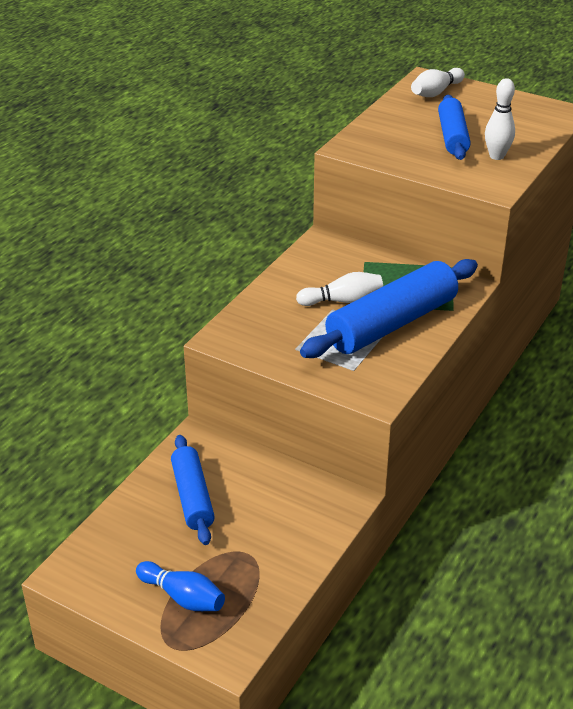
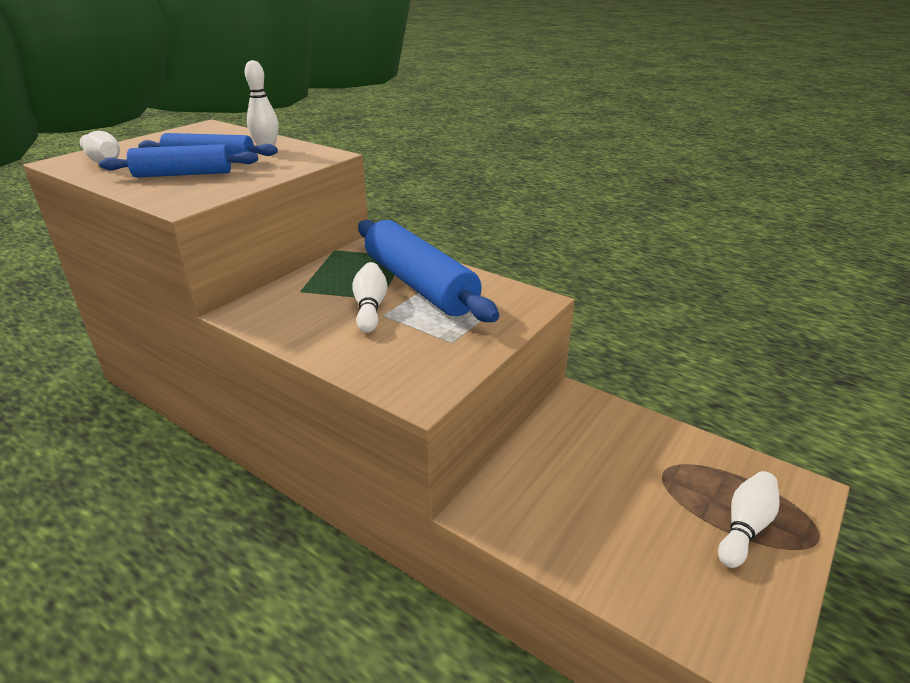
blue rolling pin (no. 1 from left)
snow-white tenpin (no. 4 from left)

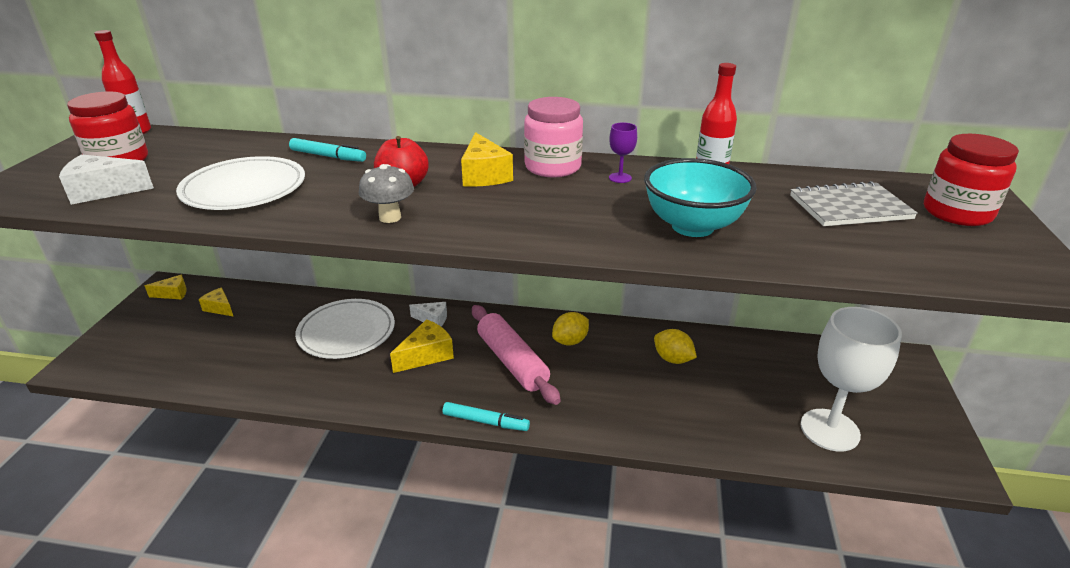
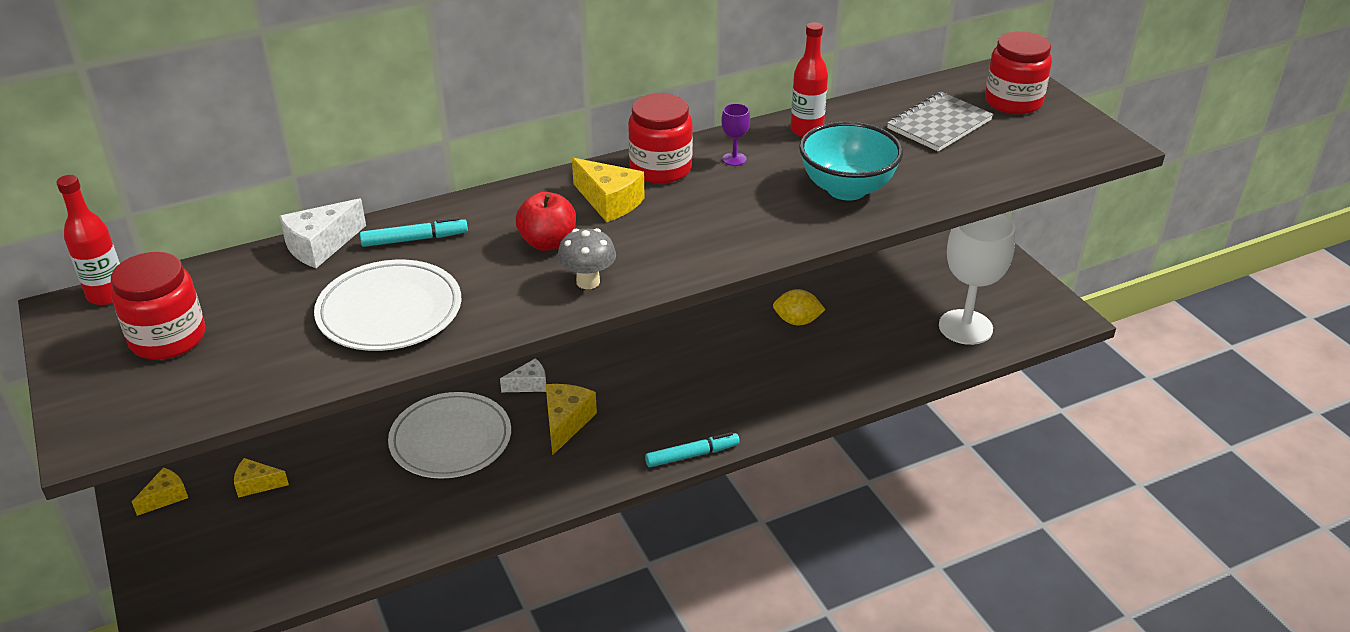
rosy rolling pin
golden lemon (no. 1 from left in the first image)
snow-white cheese (no. 1 from left)
crimson jar (no. 2 from left)

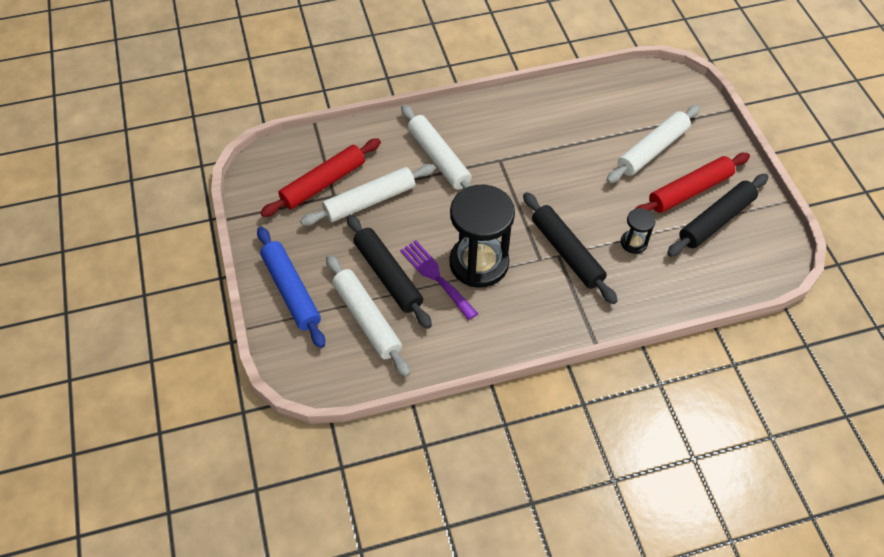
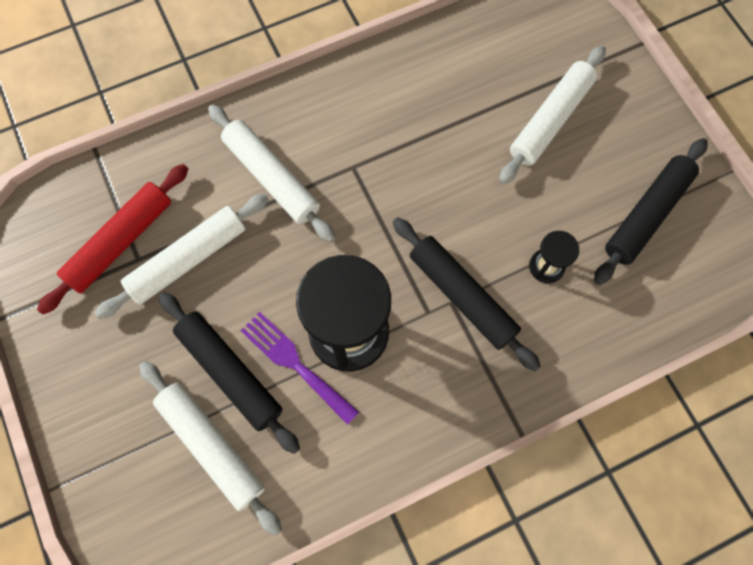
blue rolling pin
crimson rolling pin (no. 2 from left in the first image)

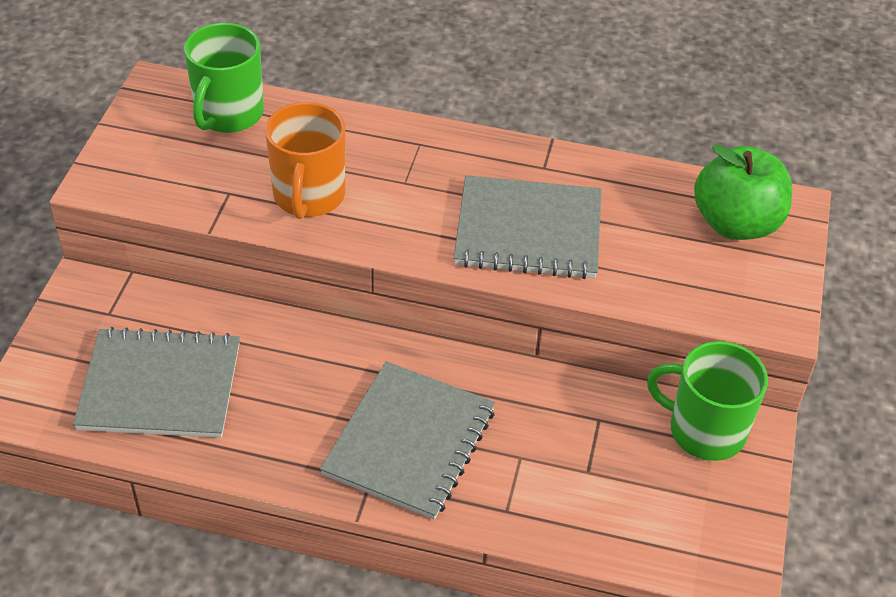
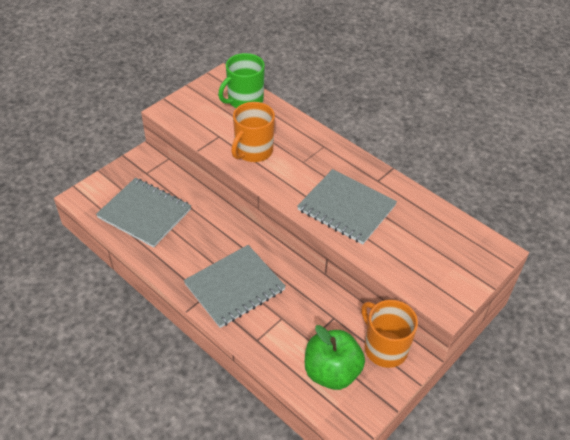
leaf-green toy apple
orange tea mug (no. 2 from left)

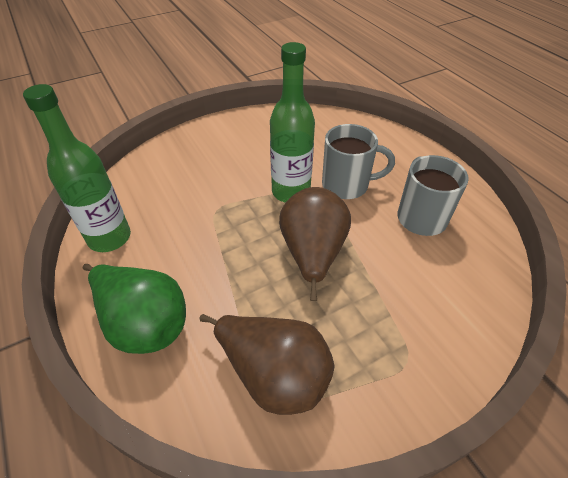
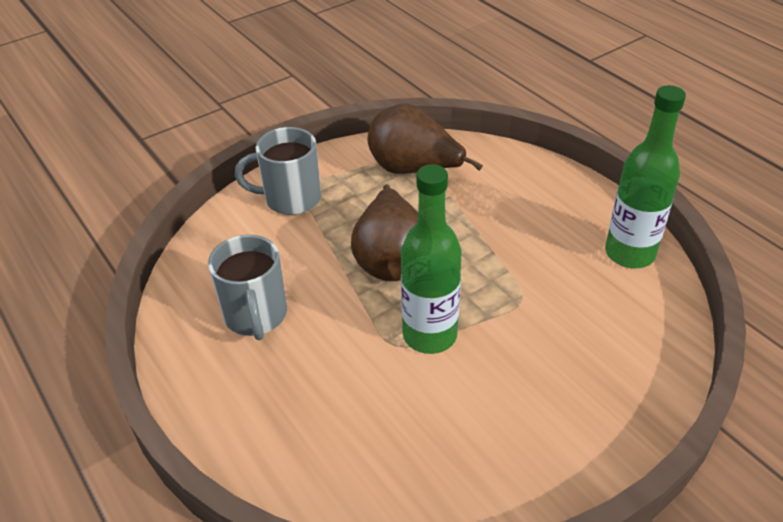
leaf-green pear
ash-grey tea mug (no. 2 from left)

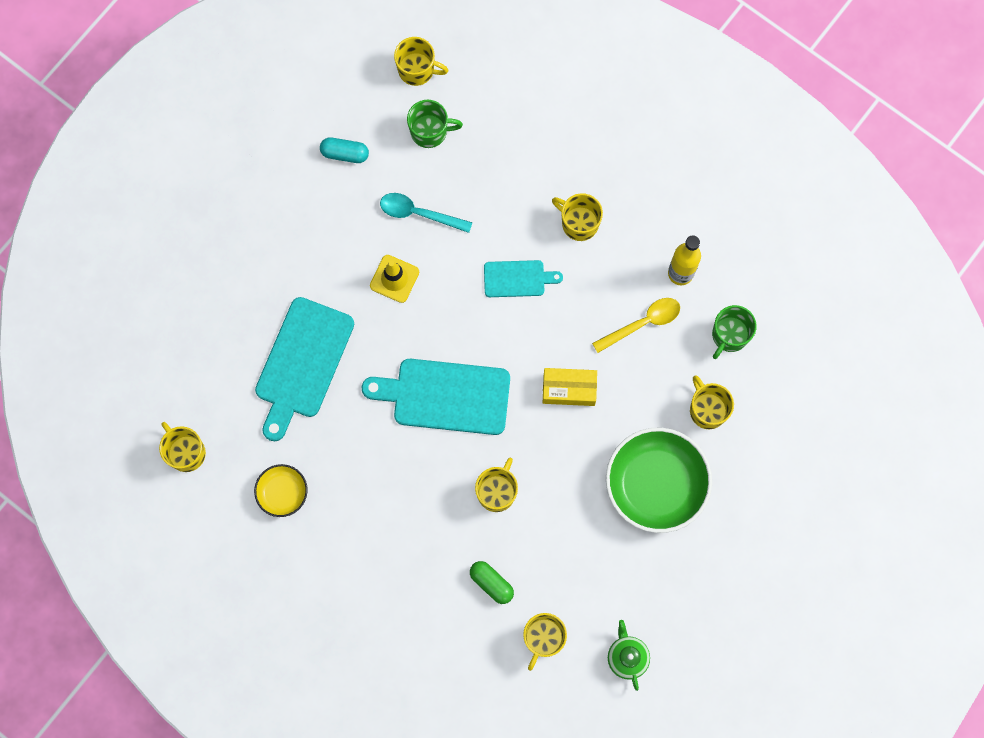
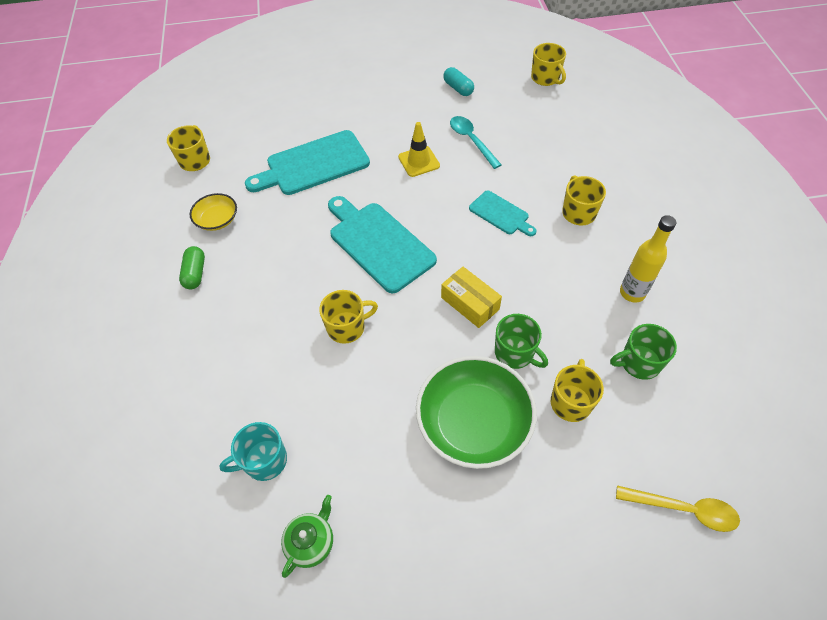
leaf-green tea mug (no. 1 from left)
leaf-green pill shape
golden teaspoon
aqua tea mug

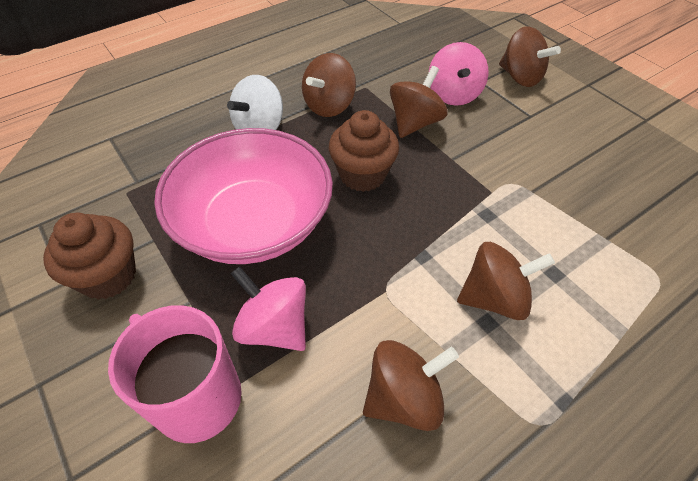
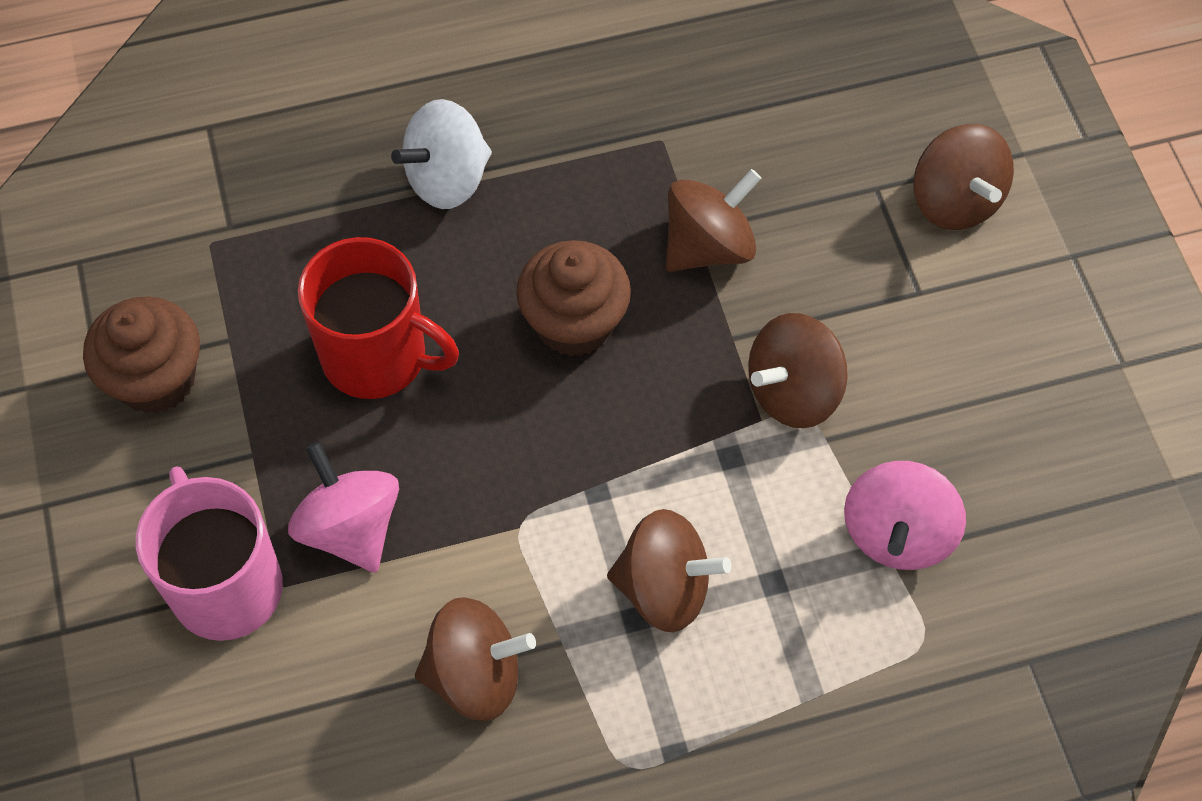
brown spinning top (no. 4 from left)
rosy spinning top (no. 2 from left)
crimson tea mug

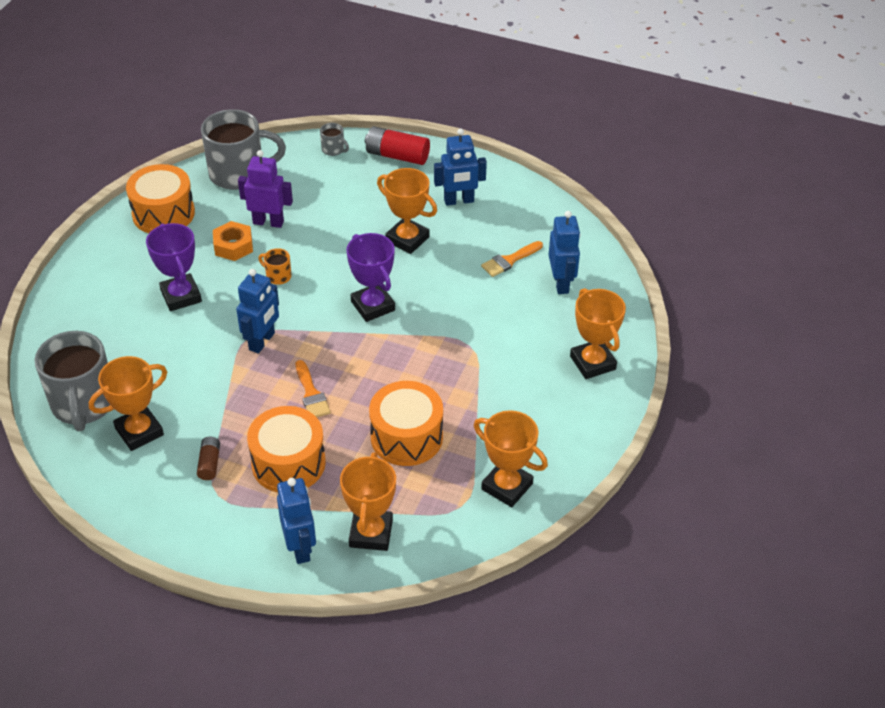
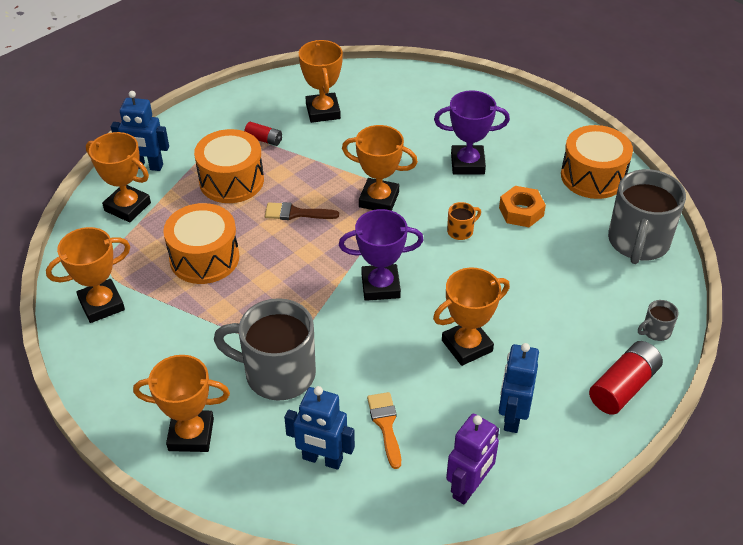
ash-grey tea mug (no. 1 from left)
royal purple robot
orange award cup (no. 5 from left)
crimson battery (no. 1 from left)
brown brush

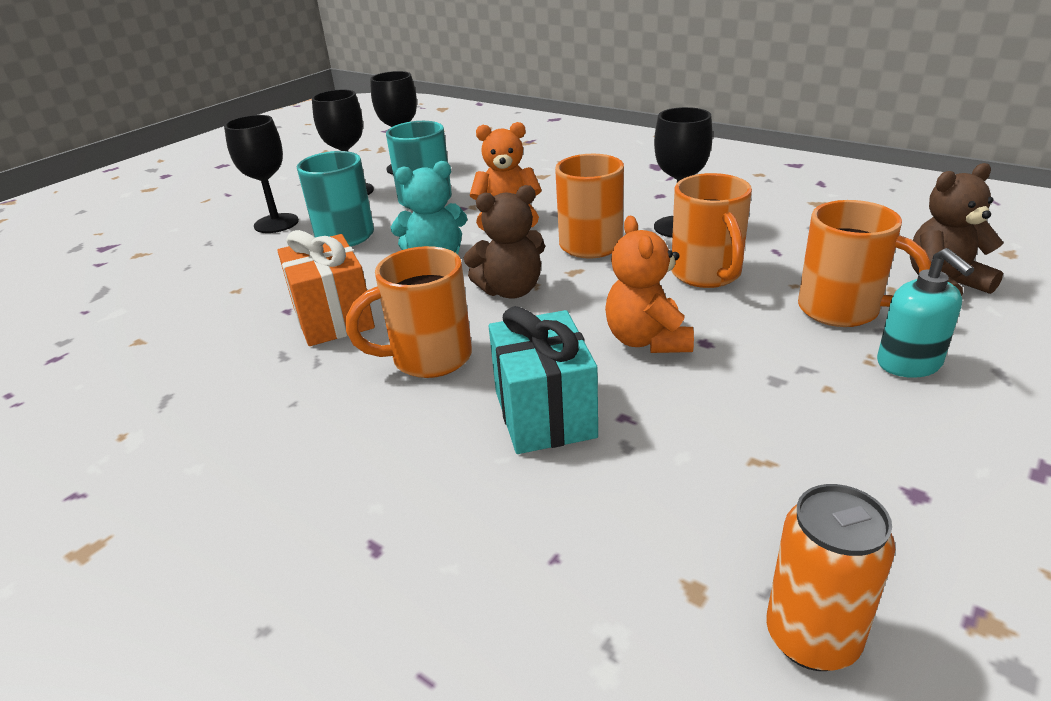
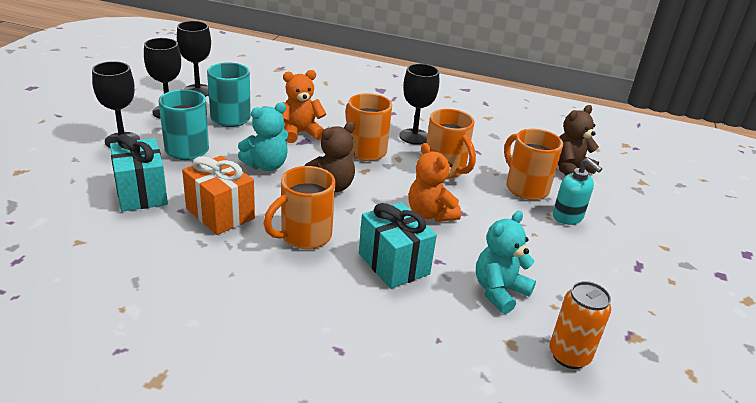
aqua present (no. 1 from left)
aqua teddy bear (no. 2 from left)
orange tea mug (no. 4 from left)

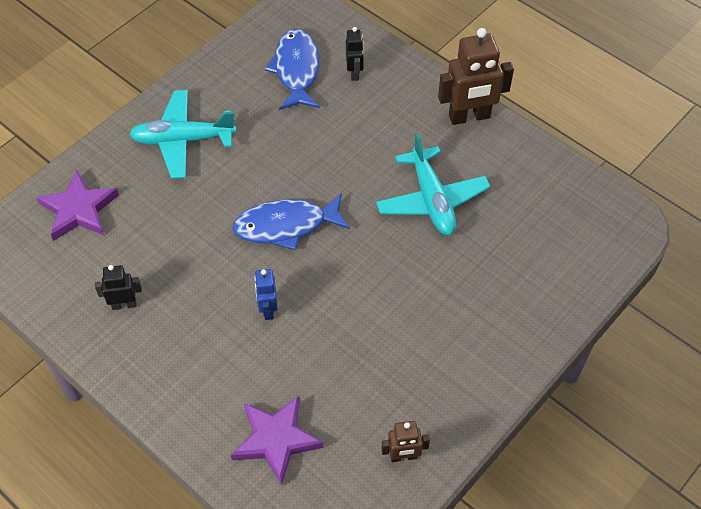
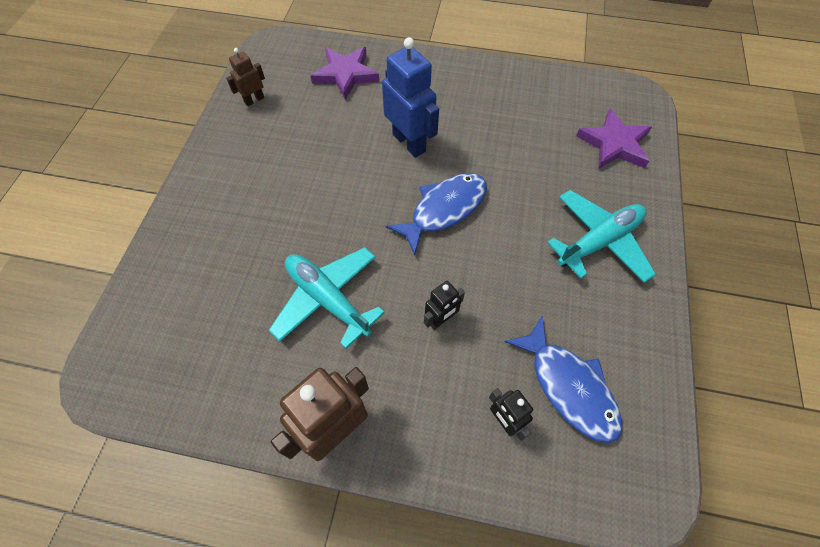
black robot (no. 1 from left)
blue robot

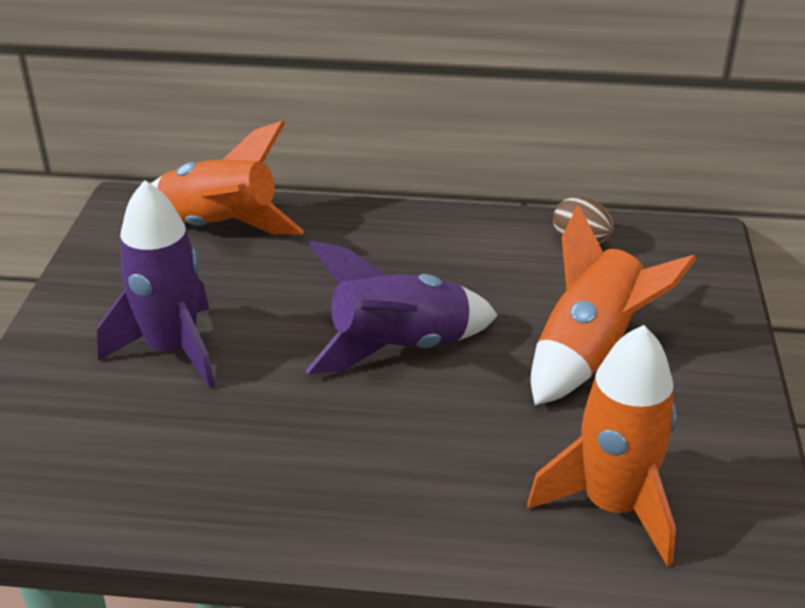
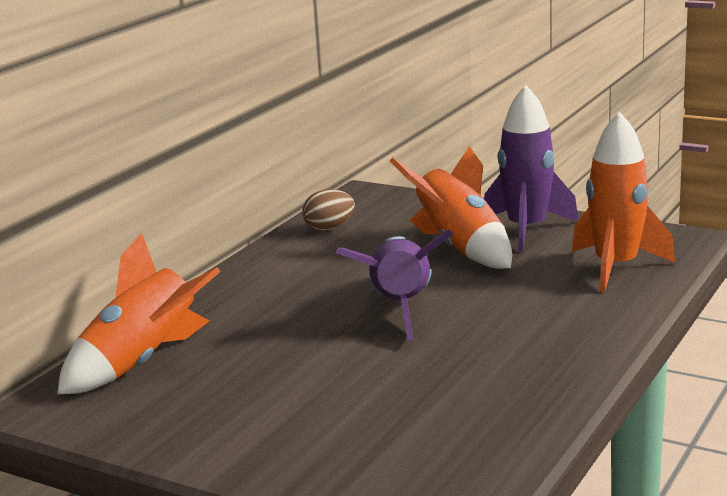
royal purple rocket (no. 2 from left)

